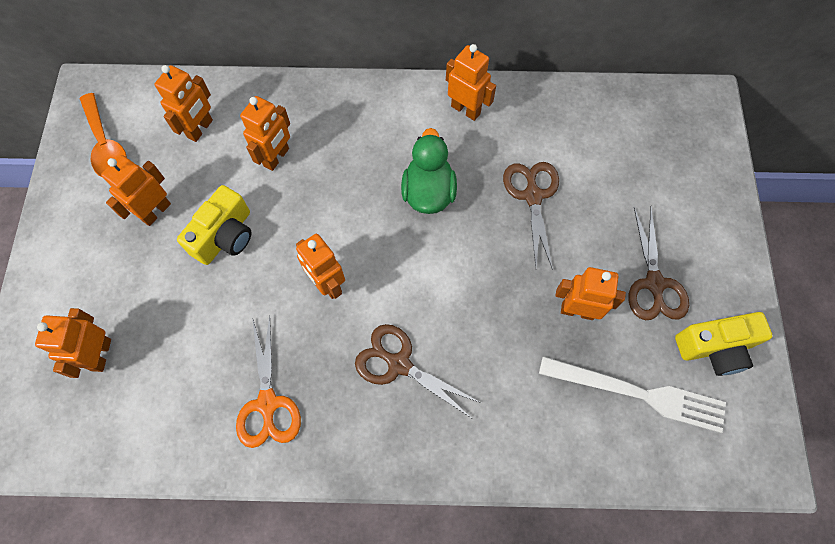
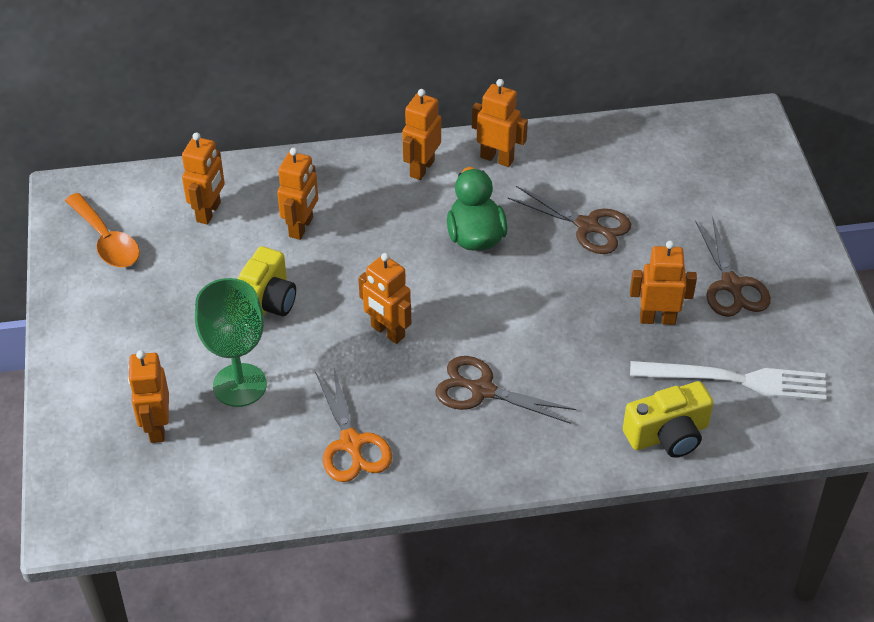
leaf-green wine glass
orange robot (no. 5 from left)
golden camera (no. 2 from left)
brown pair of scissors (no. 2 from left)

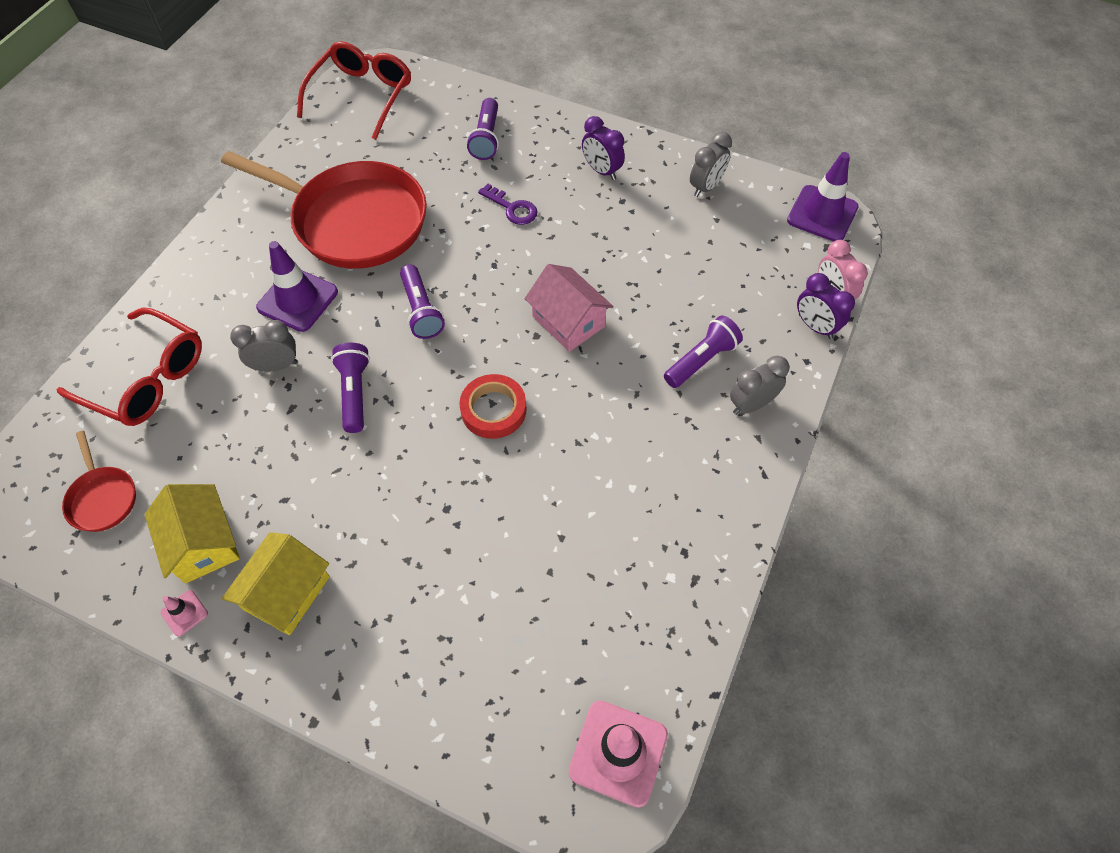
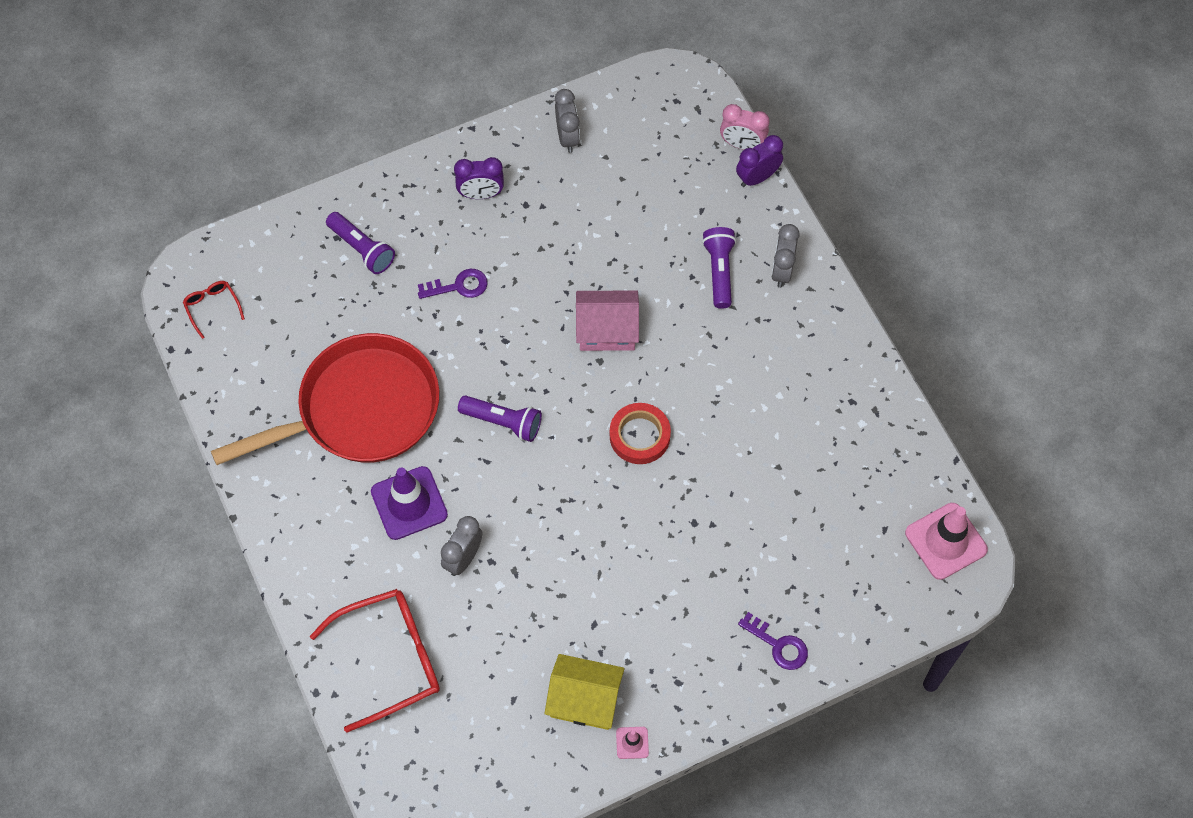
crimson skillet (no. 1 from left in the first image)
golden house (no. 2 from left in the first image)
royal purple pocket torch (no. 1 from left in the first image)
royal purple traffic cone (no. 2 from left in the first image)
royal purple door key (no. 2 from left)
royal purple alarm clock (no. 2 from left)
crimson glasses (no. 1 from left)

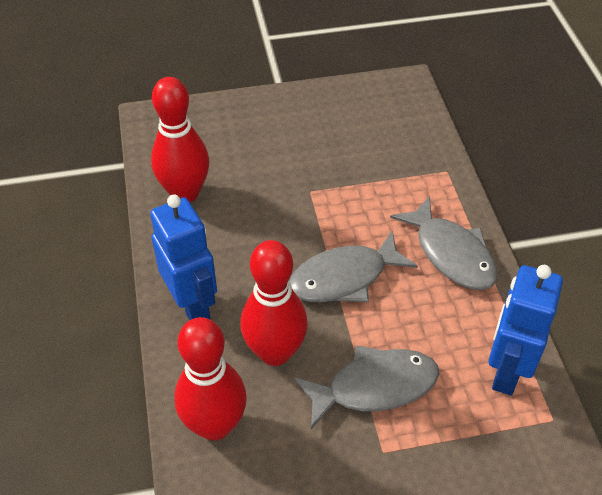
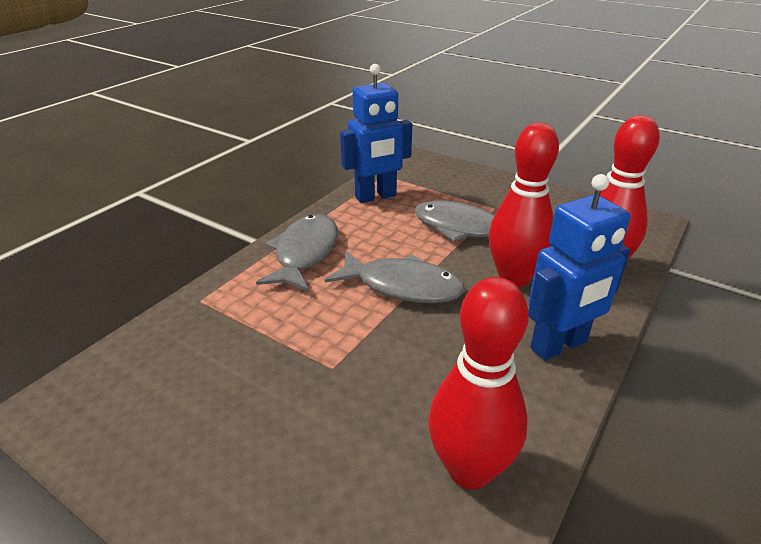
blue robot (no. 2 from left)

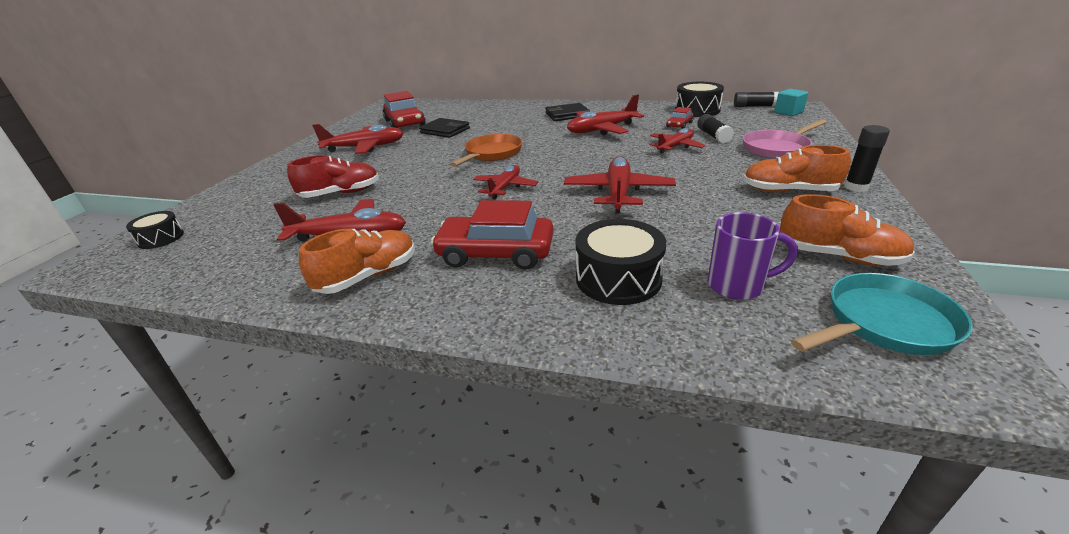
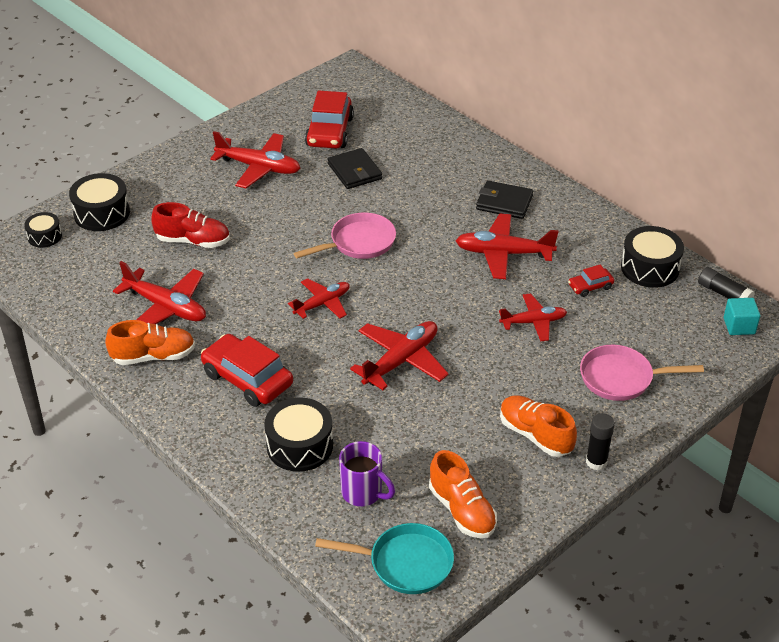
black glue stick (no. 1 from left in the first image)
black toy drum (no. 2 from left)
rosy skillet (no. 1 from left)

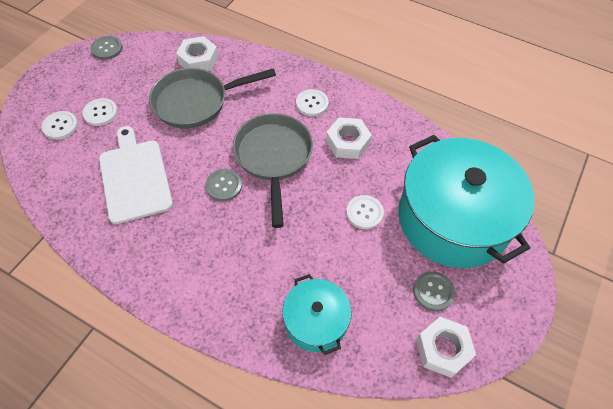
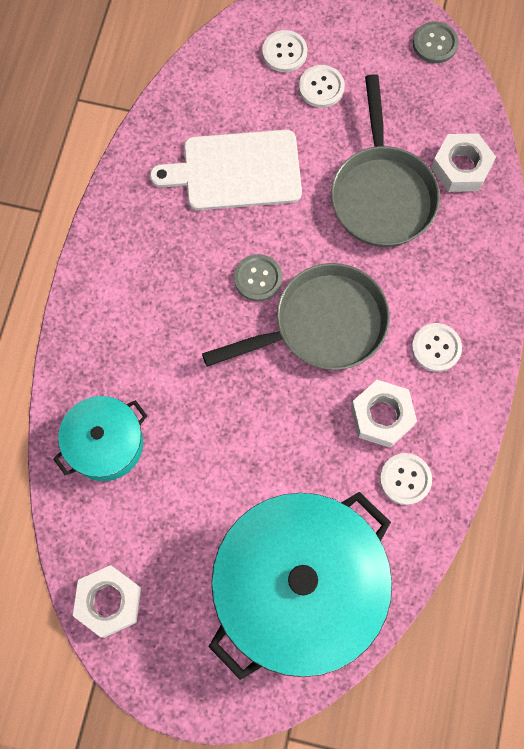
ash-grey button (no. 3 from left in the first image)
snow-white button (no. 3 from left)
snow-white cutting board
ash-grey skillet (no. 2 from left)

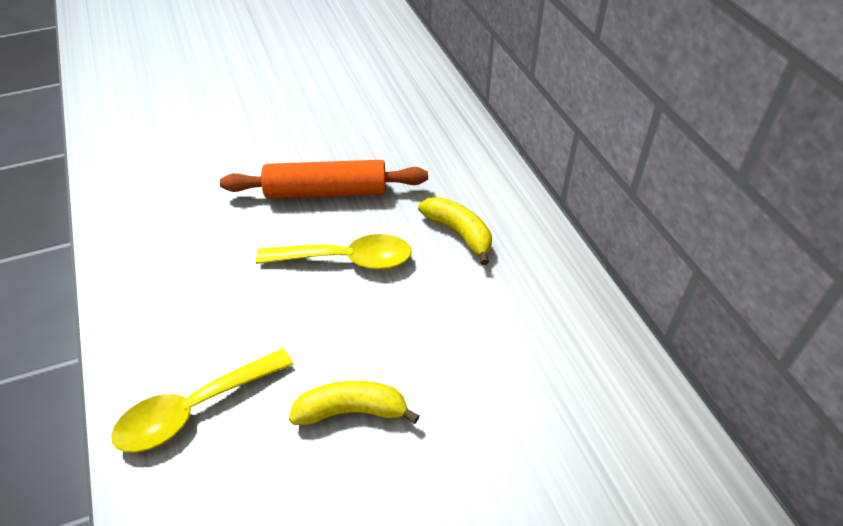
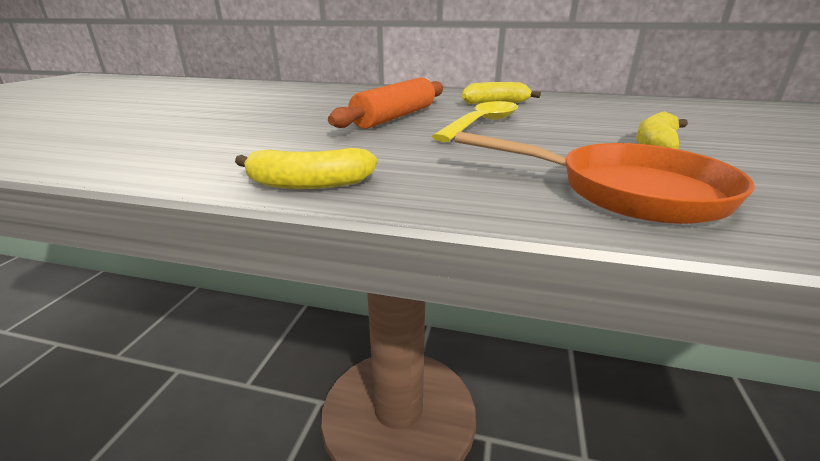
golden banana (no. 1 from left)
orange skillet

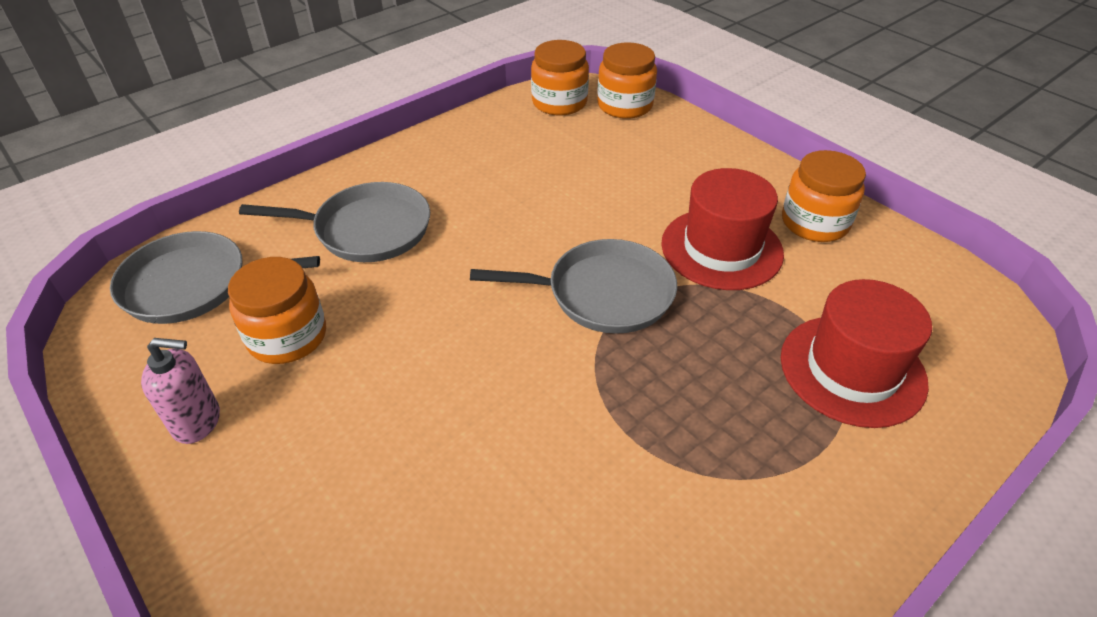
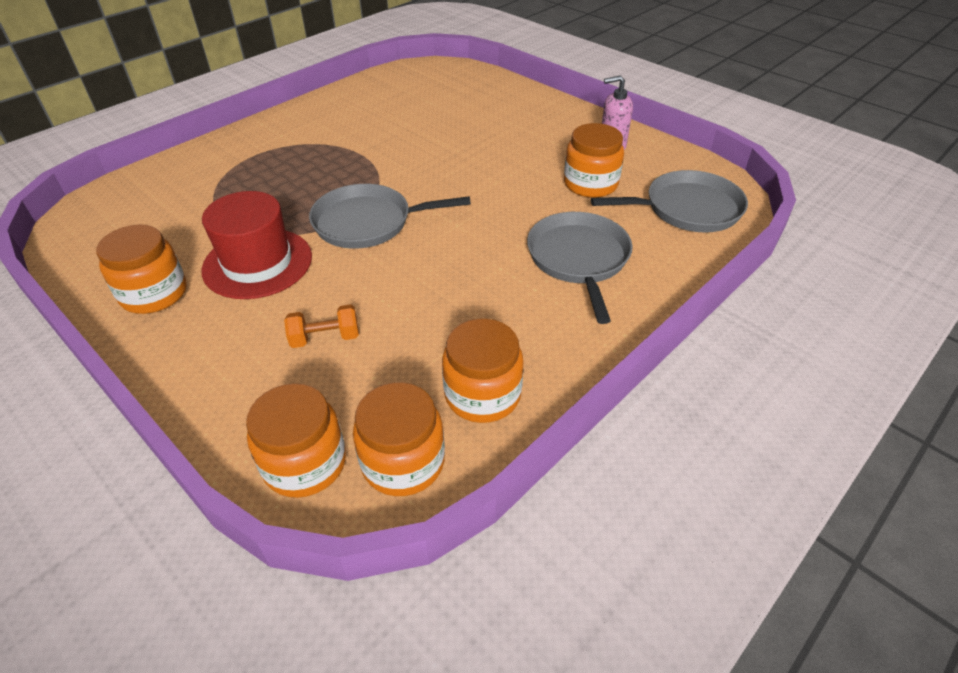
crimson hat (no. 2 from left in the first image)
orange hand weight
orange jar (no. 4 from left)
ash-grey skillet (no. 2 from left)

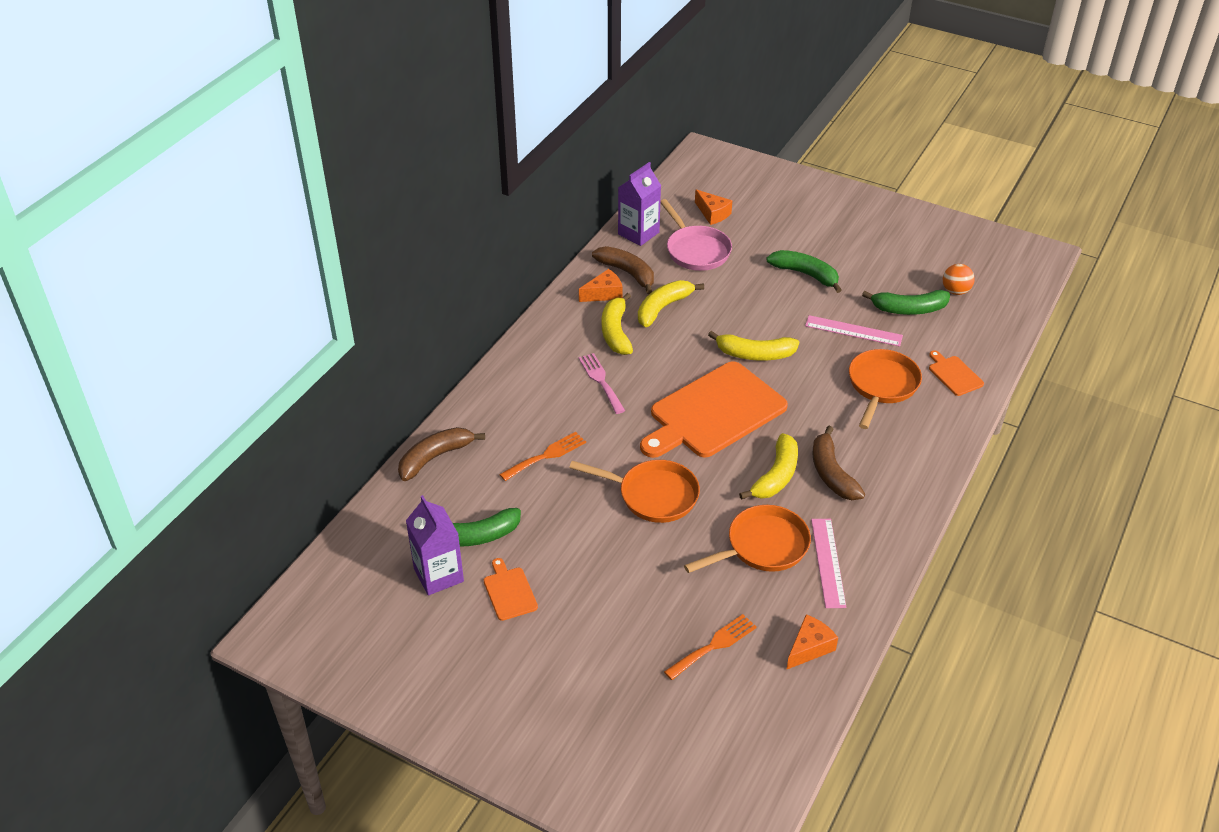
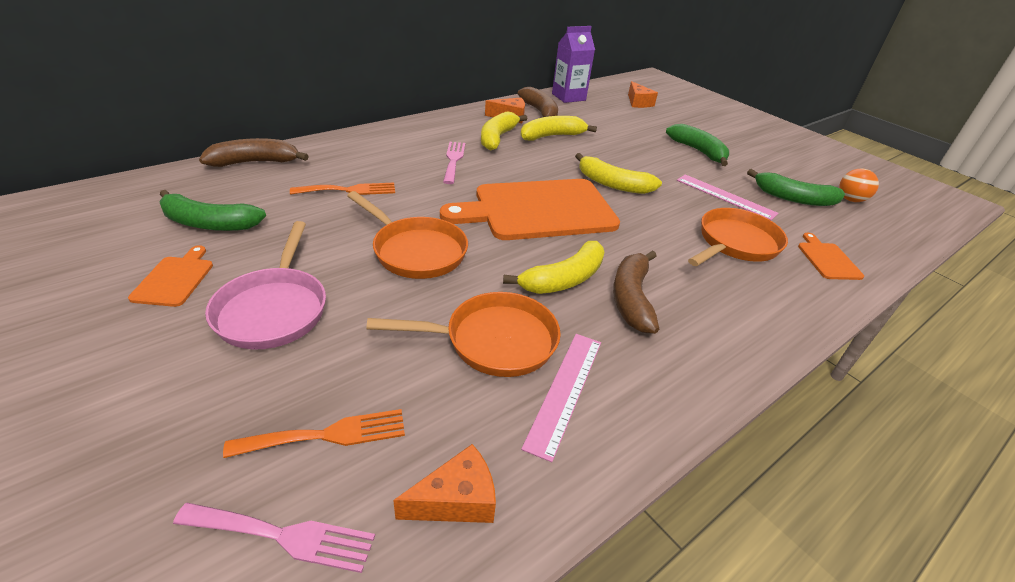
royal purple juice carton (no. 1 from left in the first image)
rosy table fork (no. 1 from left)
rosy skillet

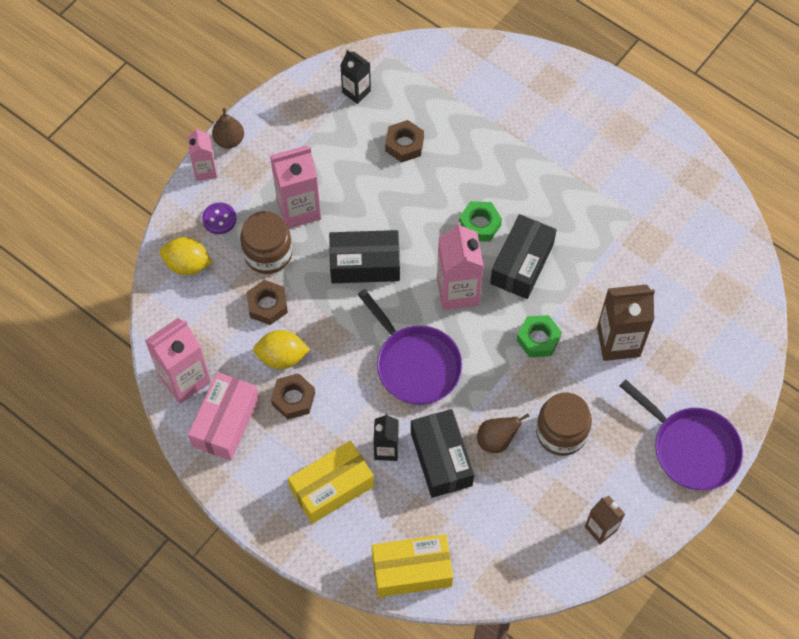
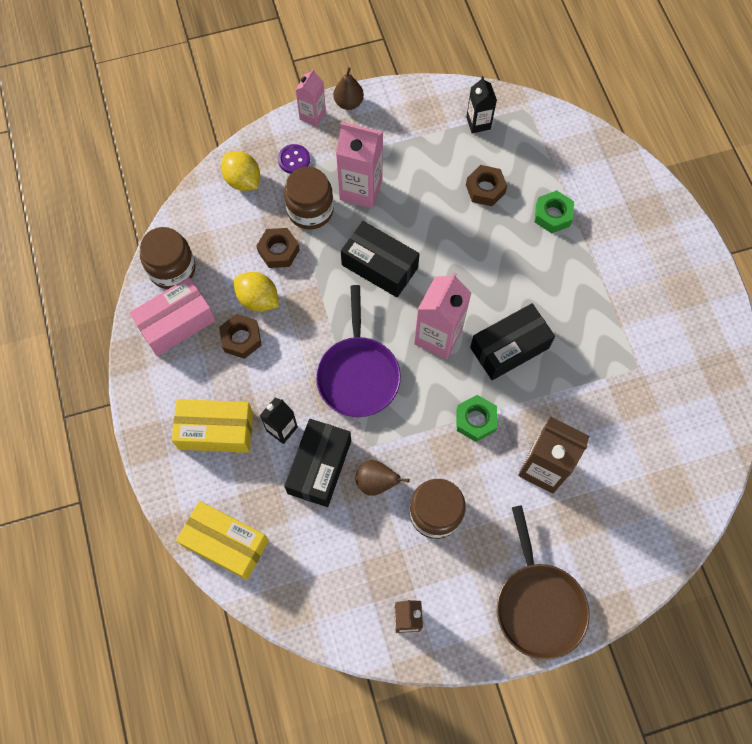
leaf-green nut (no. 2 from left)
brown jar (no. 1 from left)
brown skillet

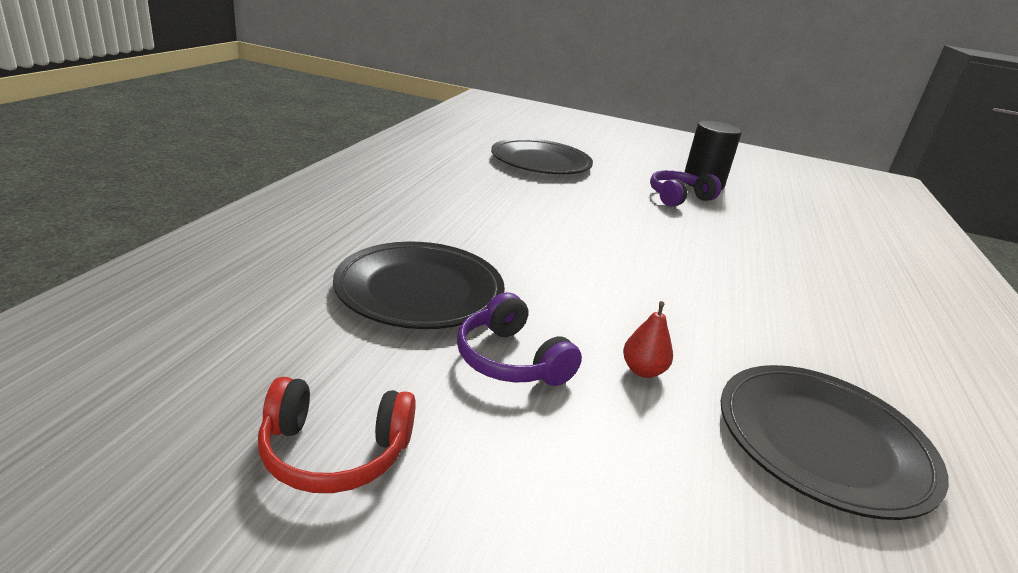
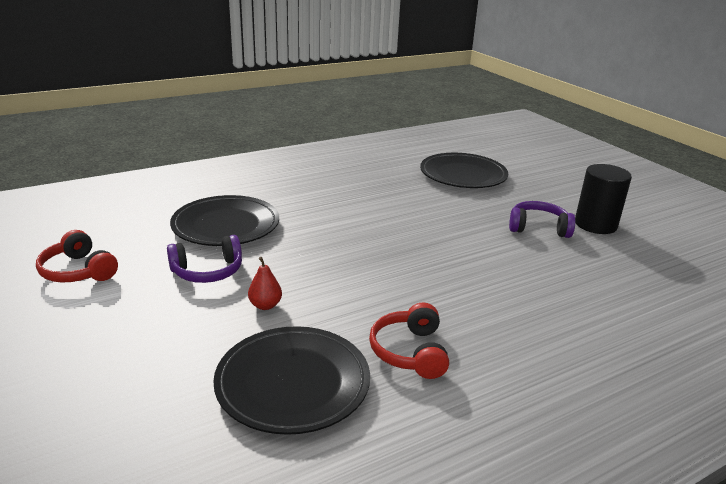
crimson over-ear headphones (no. 2 from left)
royal purple over-ear headphones (no. 1 from left)

